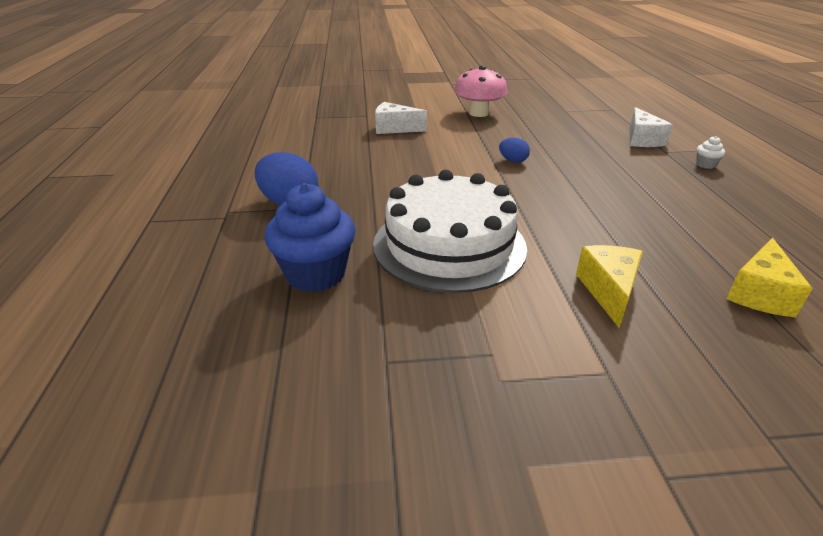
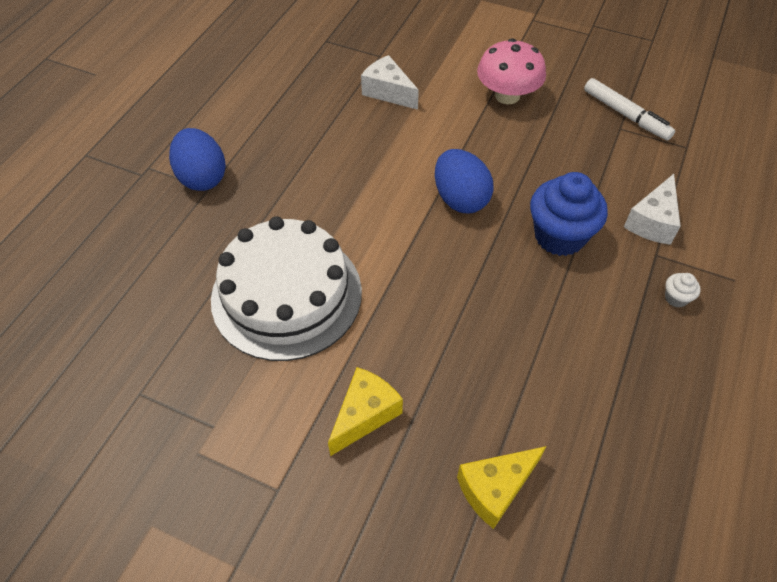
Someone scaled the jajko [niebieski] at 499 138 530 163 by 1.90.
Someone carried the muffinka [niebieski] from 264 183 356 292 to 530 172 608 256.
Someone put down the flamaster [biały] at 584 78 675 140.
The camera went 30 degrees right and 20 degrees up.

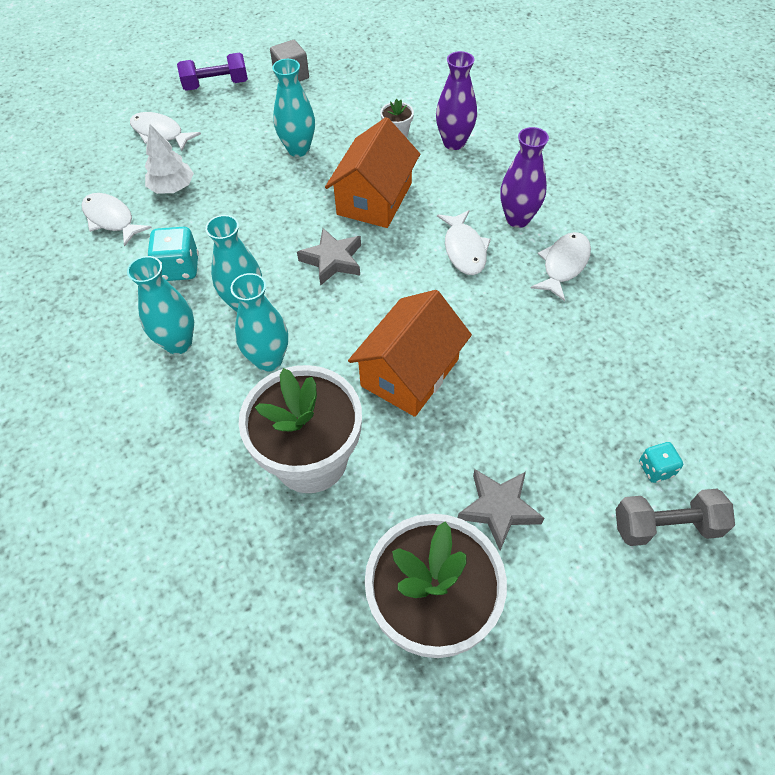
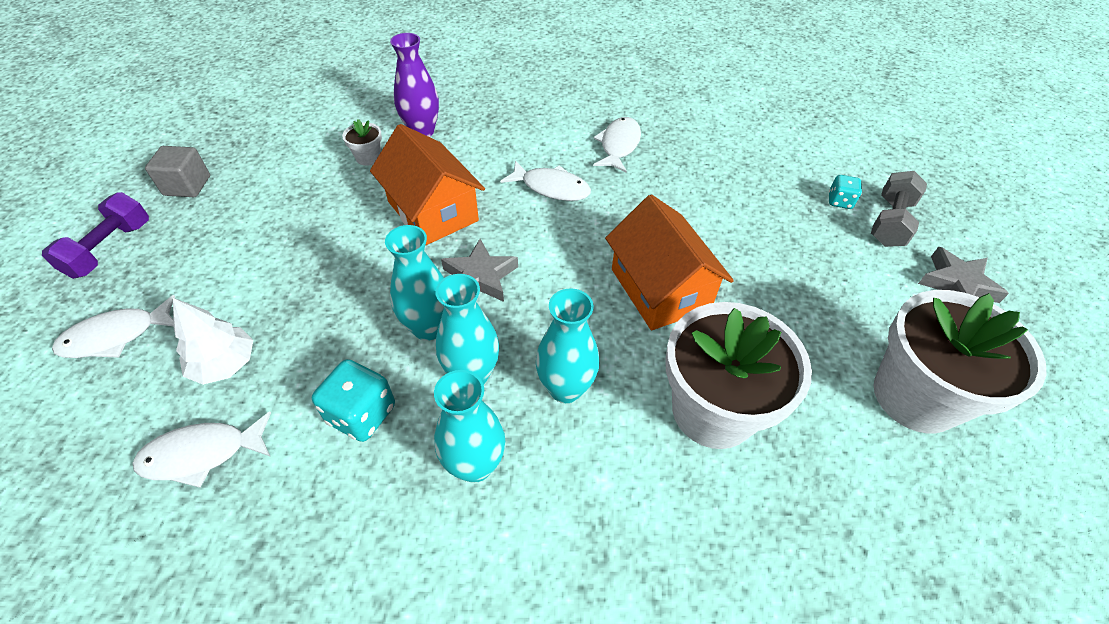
Someone carried the wazon [turkusowy] from 272 59 315 157 to 385 225 444 341.
Someone rotated the ryba [biały] at 531 232 591 301 by 45 degrees clockwise.
Someone carried the gwiazda [szary] from 458 469 544 551 to 918 247 1009 303.
Someone took away the wazon [fioletowy] at 500 127 549 228.
The camera went 60 degrees left and 5 degrees down.

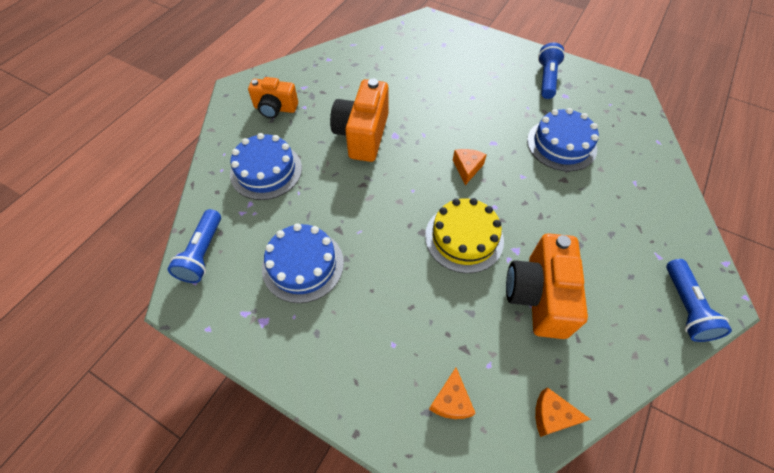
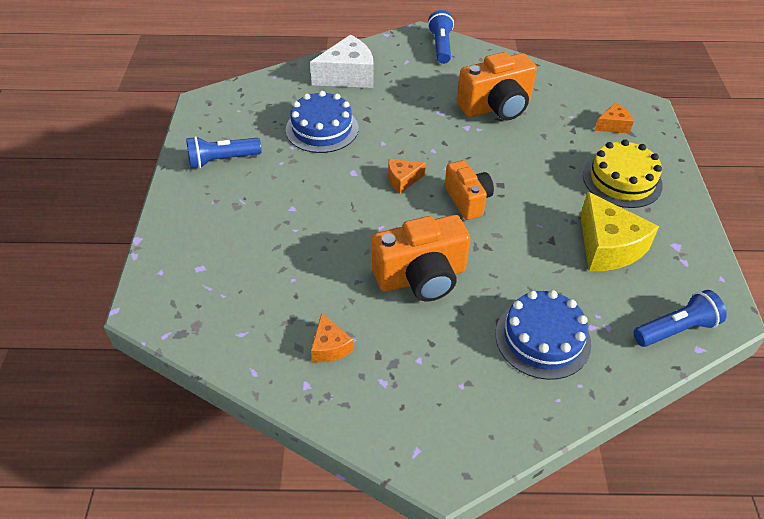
Someone put down the ser [biały] at 310 35 373 88.
Someone carried the ser [pomarańczowy] from 535 387 591 437 to 311 313 354 363.
Someone rotated the latarka [niebieski] at 666 259 732 342 by 60 degrees counterclockwise.
Someone carried the aparat fotograficzny [pomarańczowy] from 248 77 298 119 to 445 160 494 220.
Someone swapped the tort [niebieski] at 262 223 344 303 for the ser [żółty] at 580 192 659 271.
Someone carried the tort [żółty] from 425 198 504 273 to 583 140 663 208.
The camera went 120 degrees left and 10 degrees down.

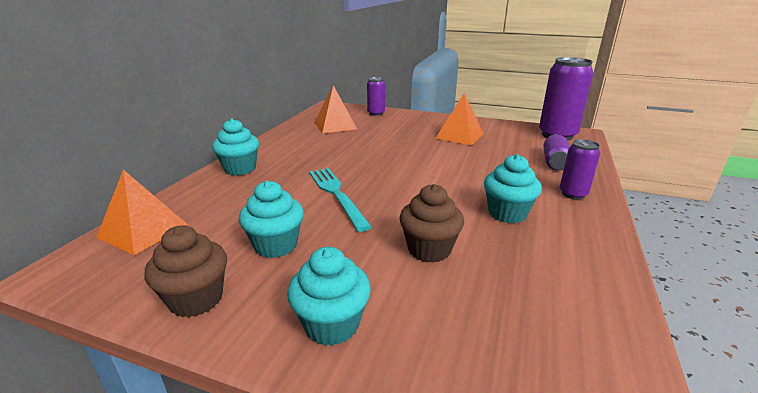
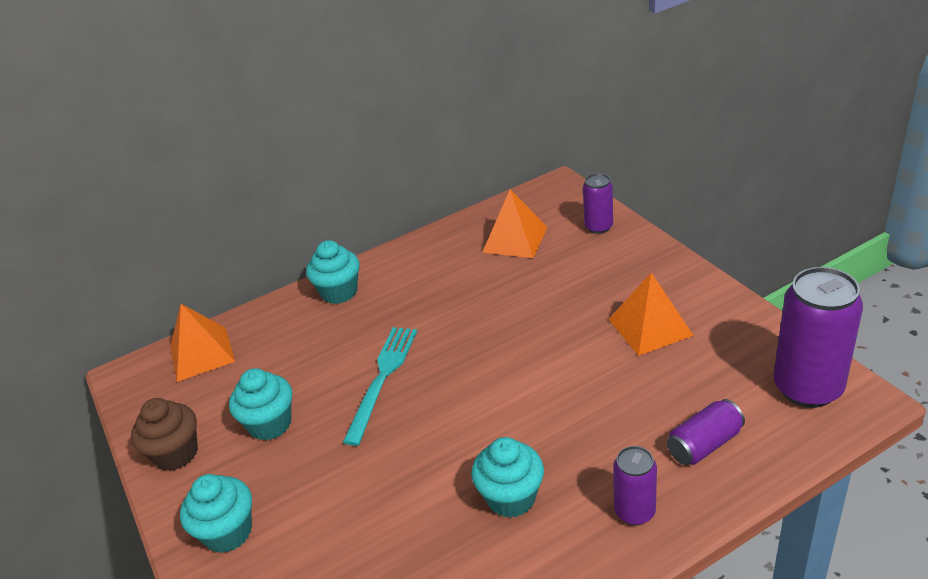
Someone took away the muffinka [brązowy] at 400 184 464 263.
The camera went 45 degrees right and 10 degrees up.

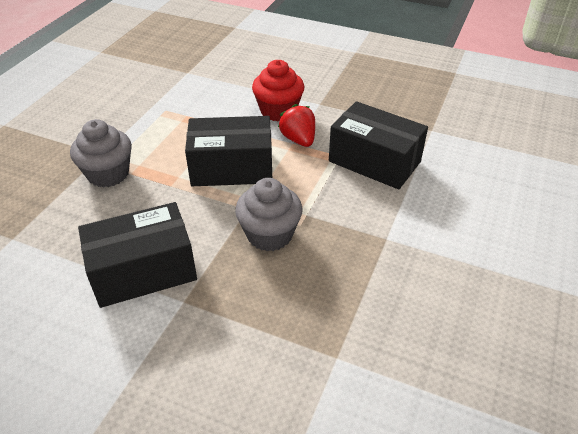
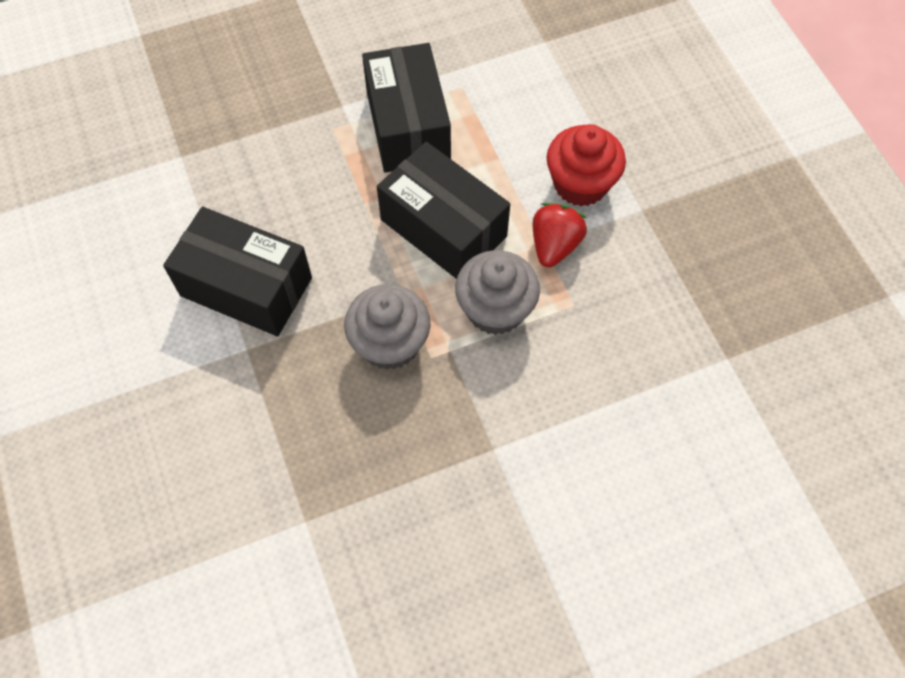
Someone carried the pudełko [czarny] from 329 101 428 190 to 362 43 451 173.
Someone carried the muffinka [szary] from 70 119 132 188 to 455 250 540 335.
The camera went 45 degrees right and 20 degrees up.

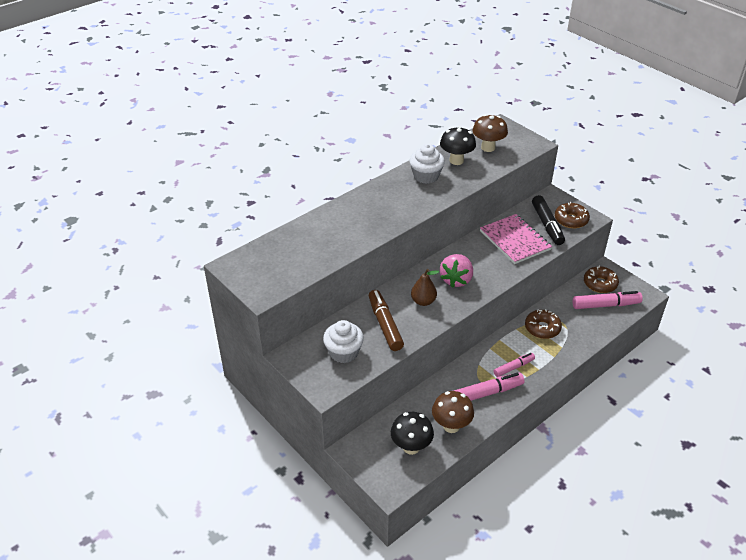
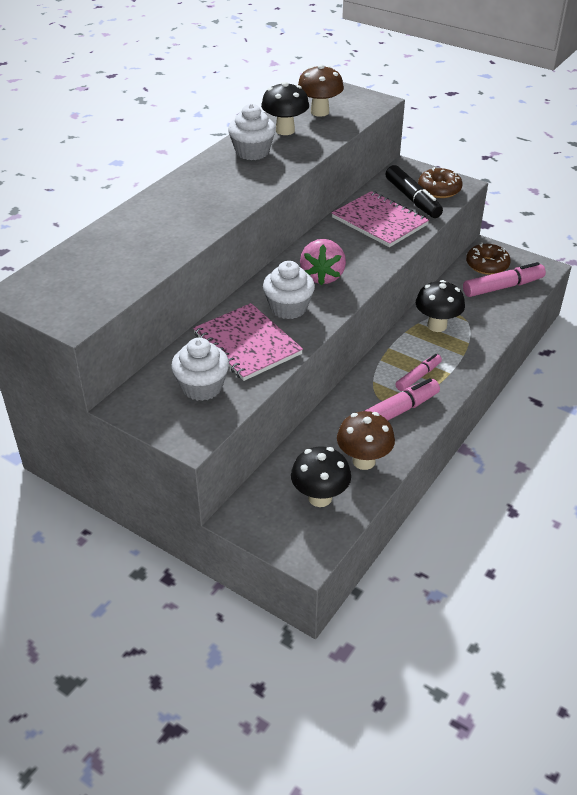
Someone swapped the flamaster [brązowy] at 369 290 404 351 for the zeszyt [różowy] at 193 303 303 381.
Someone swapped the gruszka [brązowy] at 411 269 439 306 for the muffinka [biały] at 263 261 315 319.
Someone swapped the donut [brązowy] at 525 309 562 339 for the grzyb [czarny] at 416 280 465 332.
The camera went 15 degrees left and 0 degrees up.

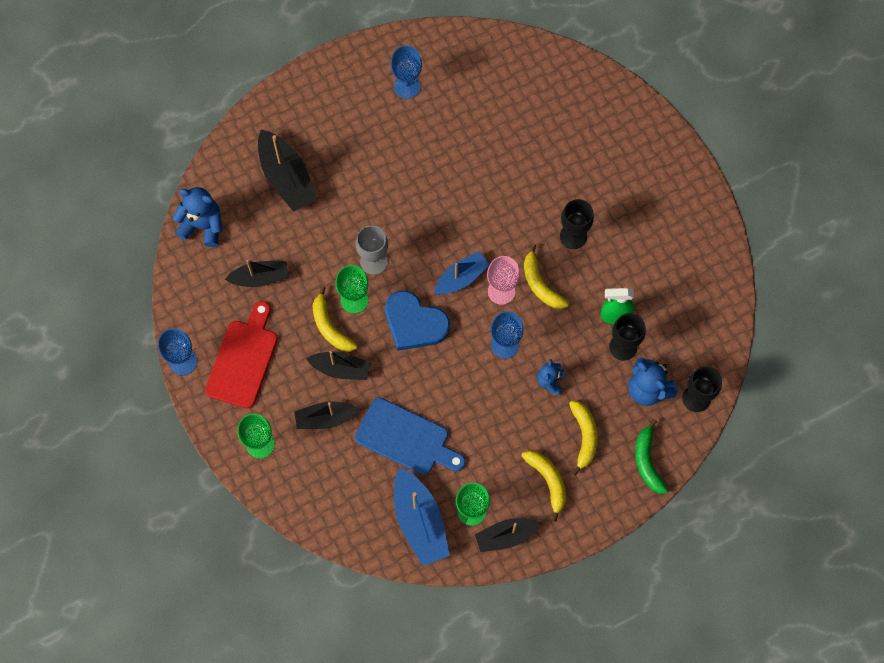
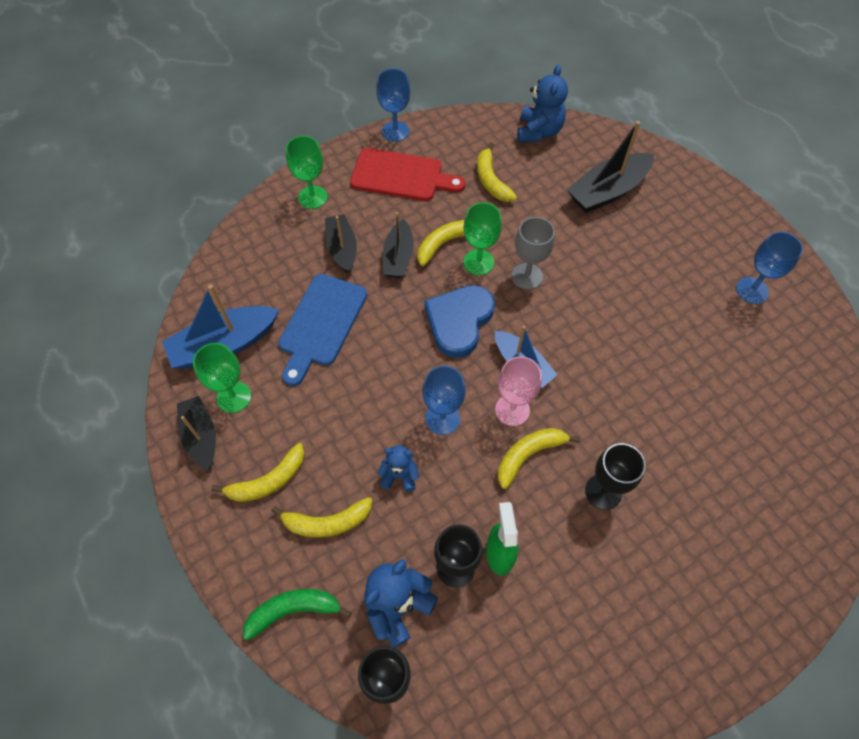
Someone swapped the łódka [czarny] at 225 260 289 287 for the banan [żółty] at 477 142 517 202.
The camera went 85 degrees right and 10 degrees down.

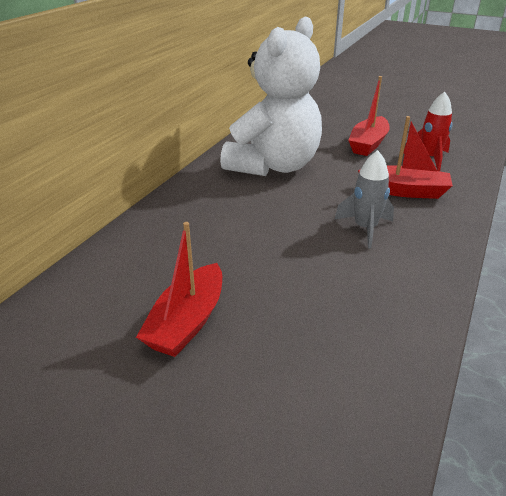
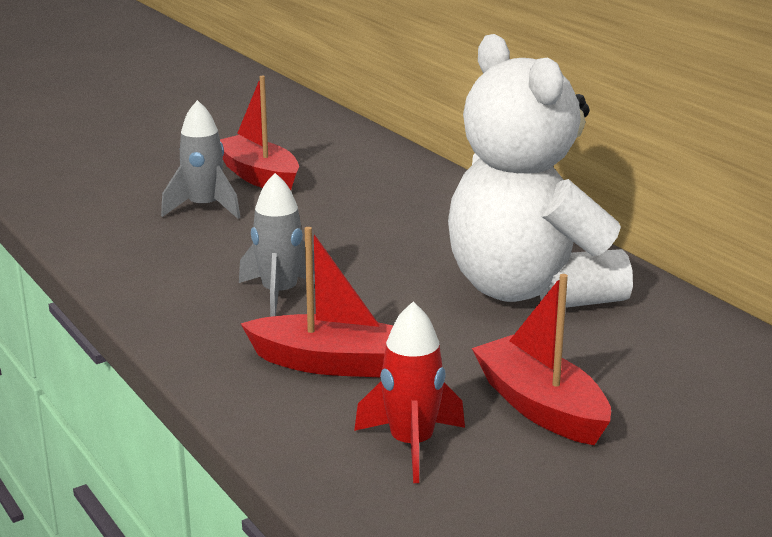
Someone put down the rakieta [szary] at 161 100 241 219.
Someone rotated the łódka [czerwony] at 358 116 453 199 by 120 degrees counterclockwise.
The camera went 120 degrees right and 10 degrees down.

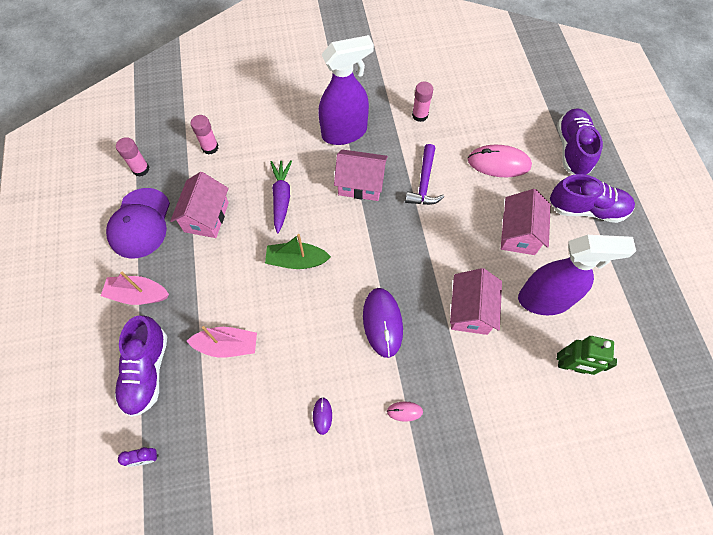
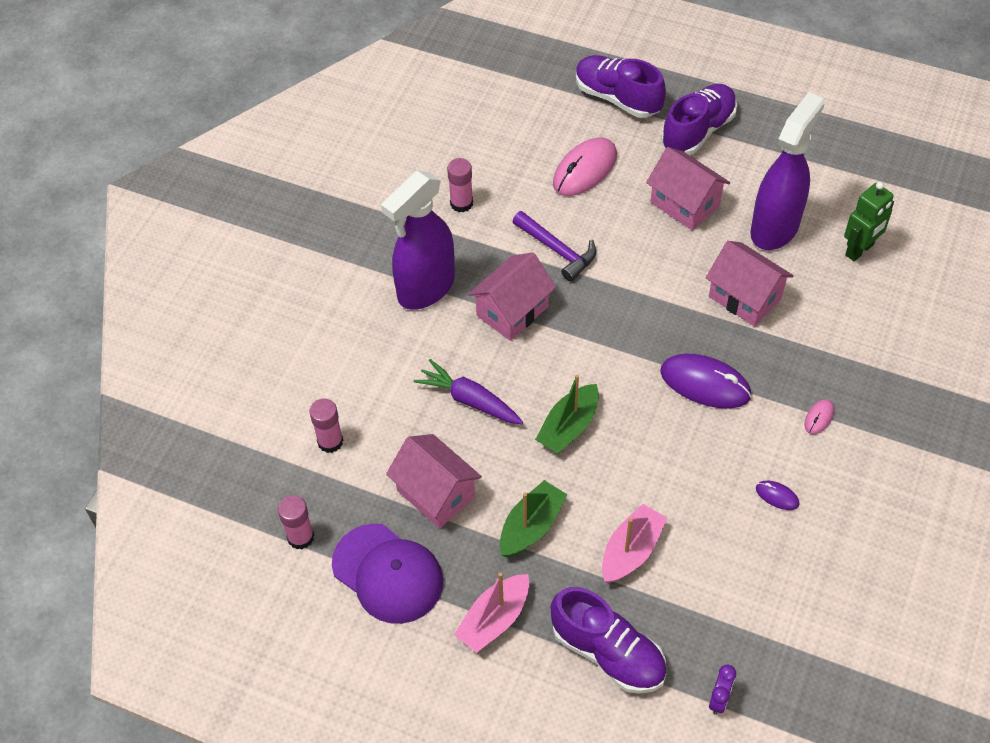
Someone rotated the spryskiwacz [fioletowy] at 318 35 374 145 by 150 degrees counterclockwise.
Someone put down the łódka [zielony] at 500 480 567 557.
The camera went 55 degrees left and 10 degrees down.

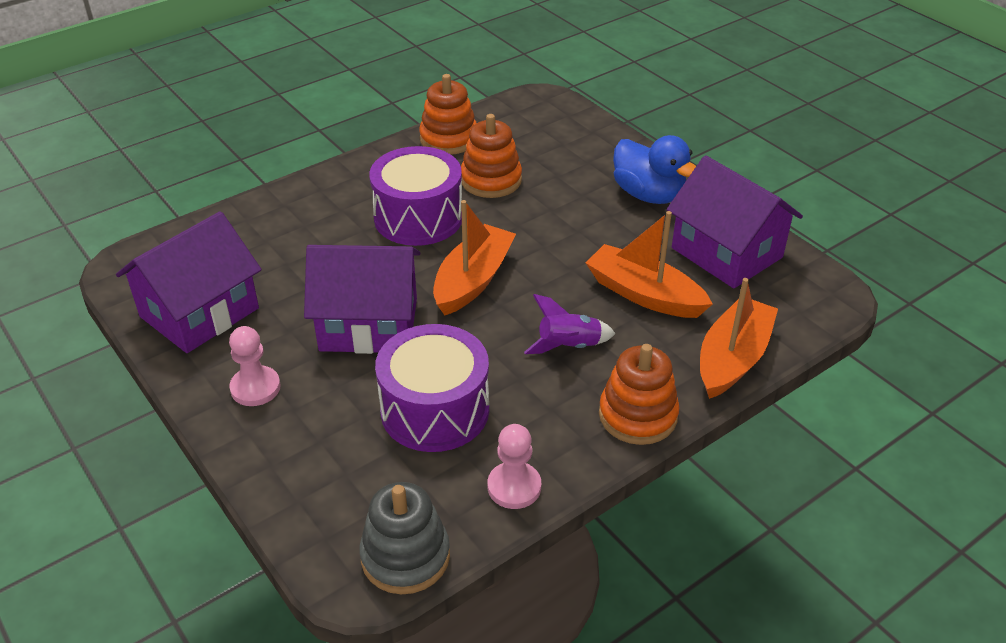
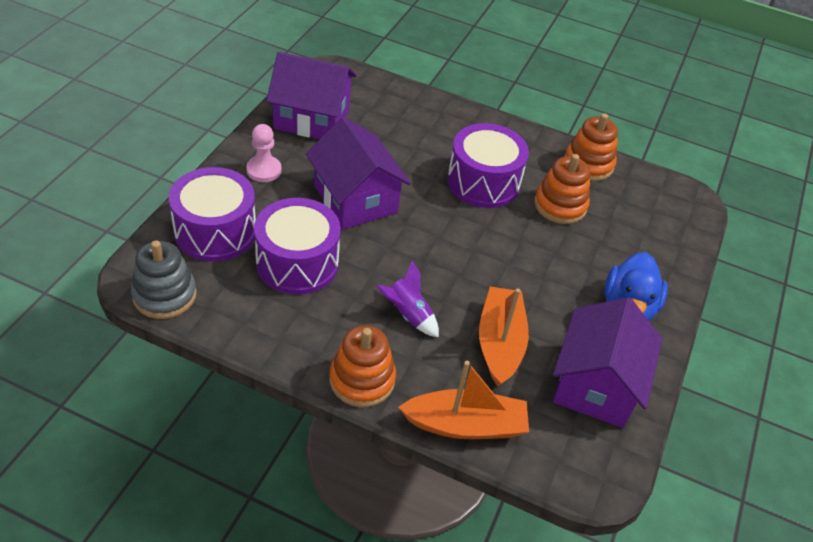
Someone put down the bęben [fioletowy] at 169 167 256 262.
Someone took away the łódka [pomarańczowy] at 433 200 516 315.
Someone took away the pionek [różowy] at 488 424 541 509.
The camera went 55 degrees right and 5 degrees up.

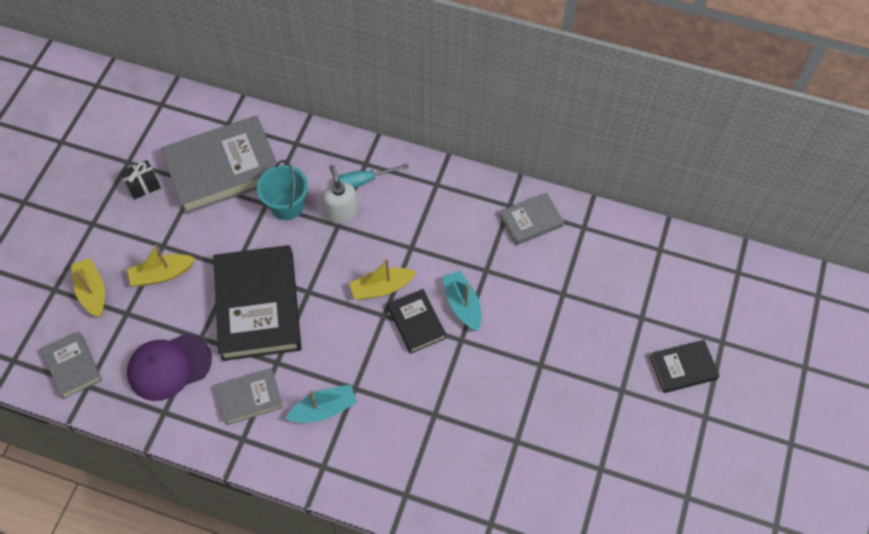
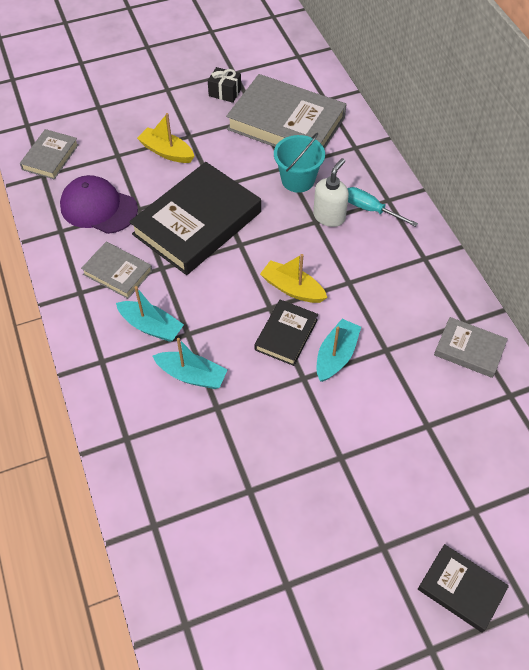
Someone put down the łódka [turkusowy] at 153 338 227 389.
Someone took away the łódka [żółty] at 71 258 105 317.
The camera went 50 degrees right and 5 degrees down.

